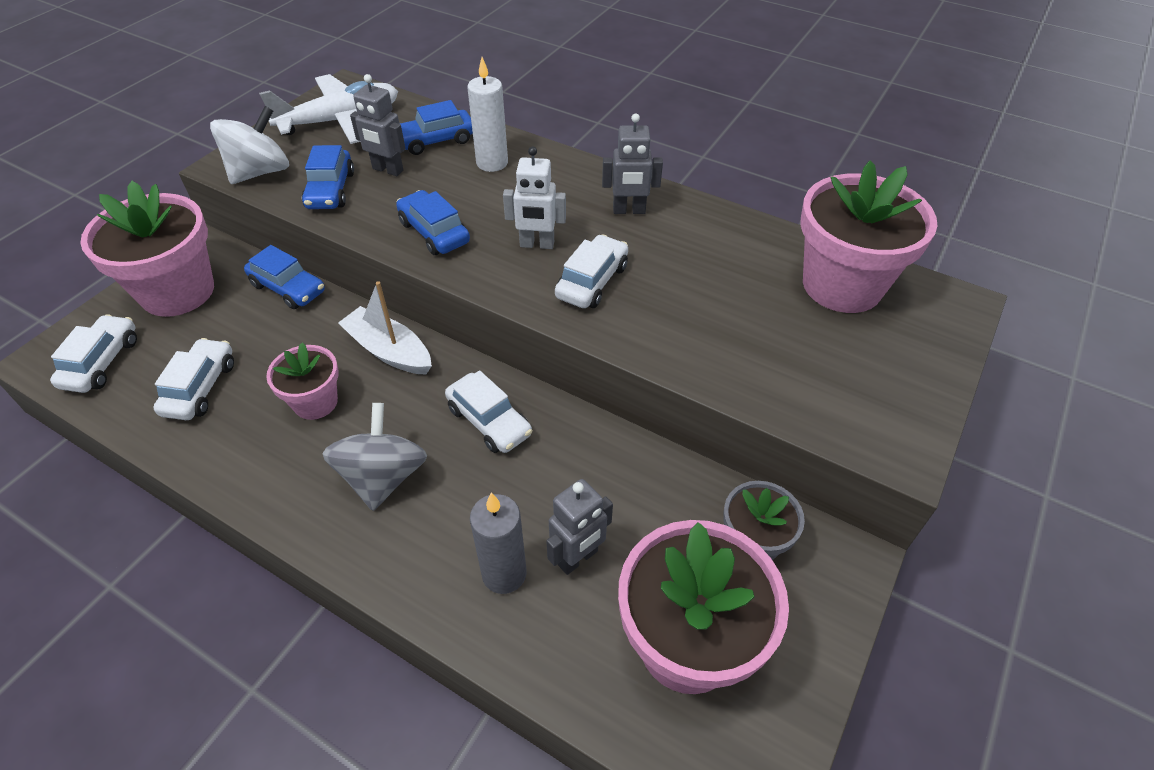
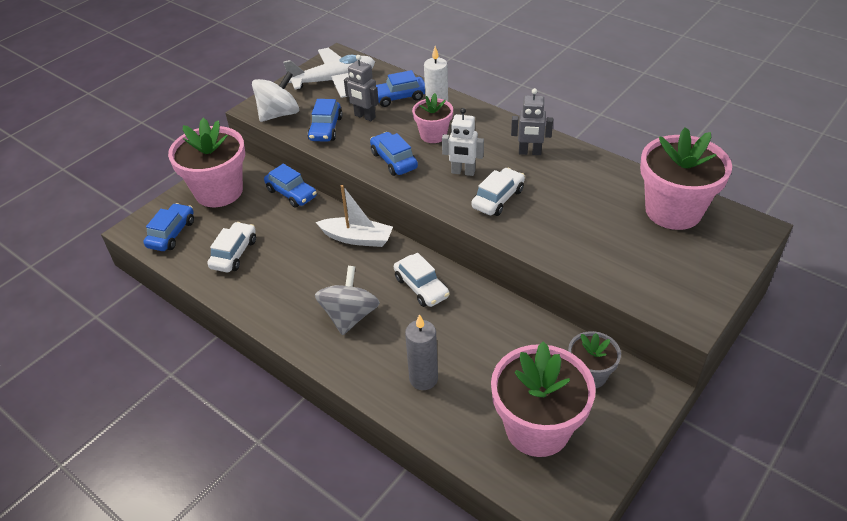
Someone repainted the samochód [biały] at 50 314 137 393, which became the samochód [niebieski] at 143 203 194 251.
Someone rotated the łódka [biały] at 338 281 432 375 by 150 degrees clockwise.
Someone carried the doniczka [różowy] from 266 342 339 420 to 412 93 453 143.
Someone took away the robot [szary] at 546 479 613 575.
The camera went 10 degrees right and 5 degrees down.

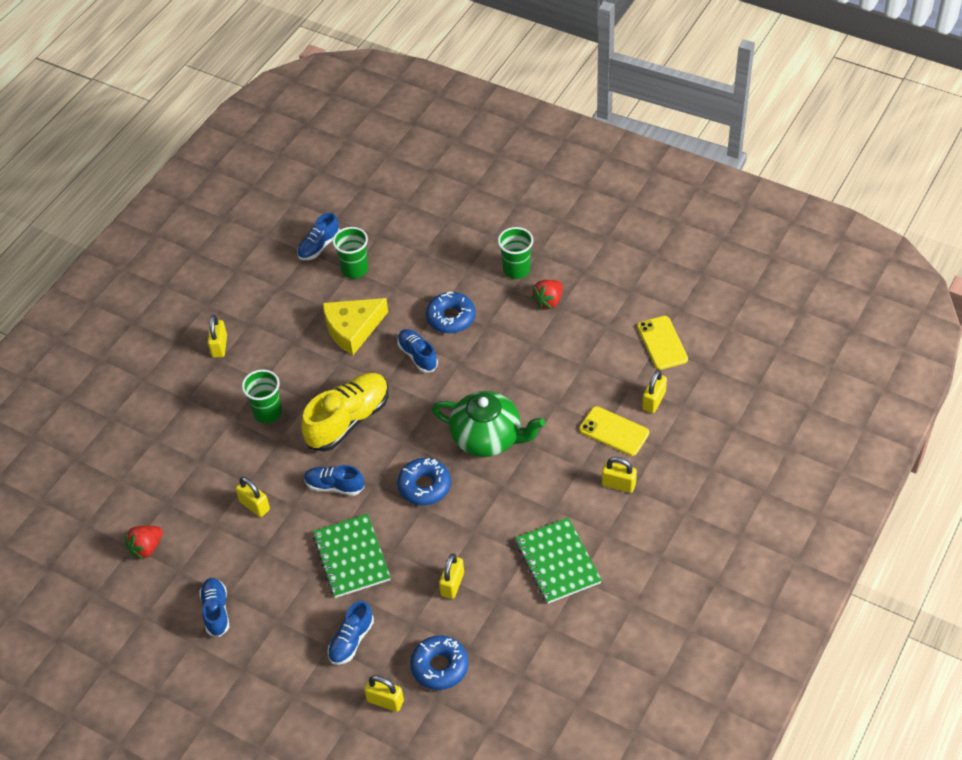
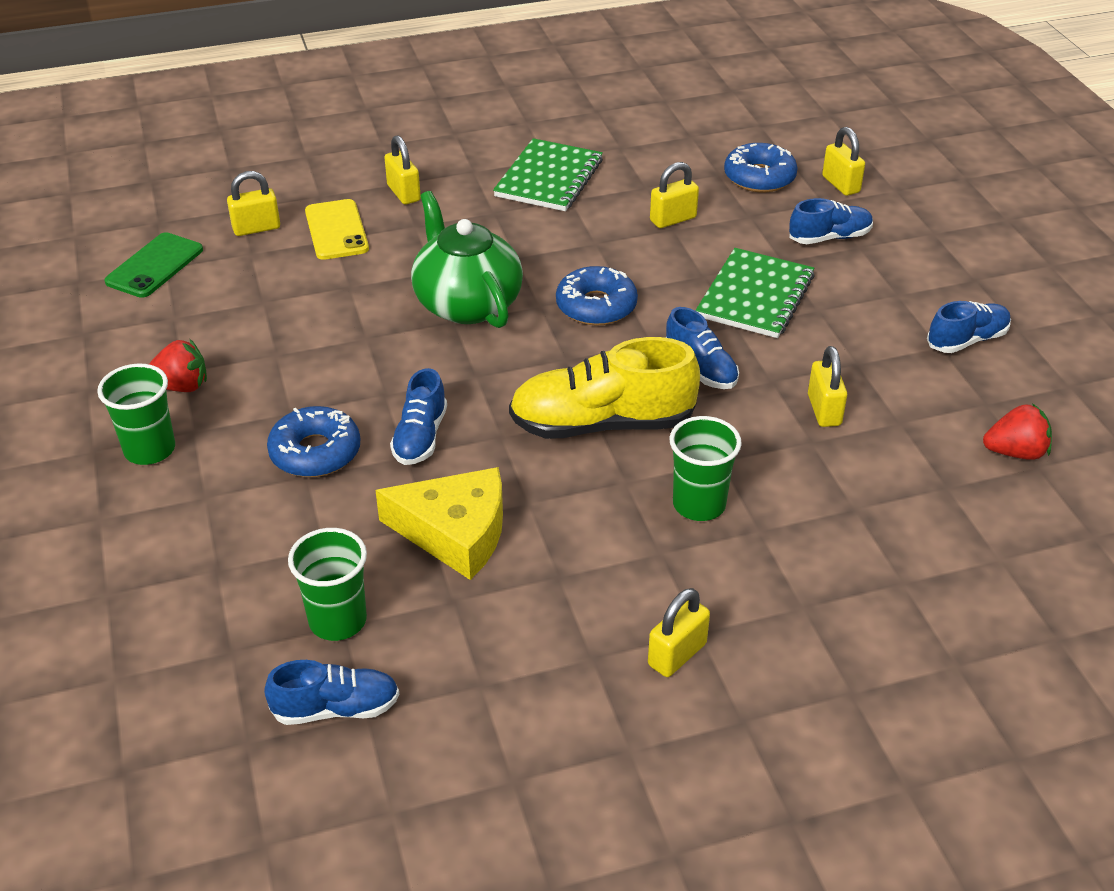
Someone repainted the telefon [żółty] at 637 316 688 370, which became the telefon [zielony] at 105 232 203 298.
Someone rotated the but [niebieski] at 199 578 229 637 by 150 degrees counterclockwise.
The camera went 140 degrees left and 10 degrees down.

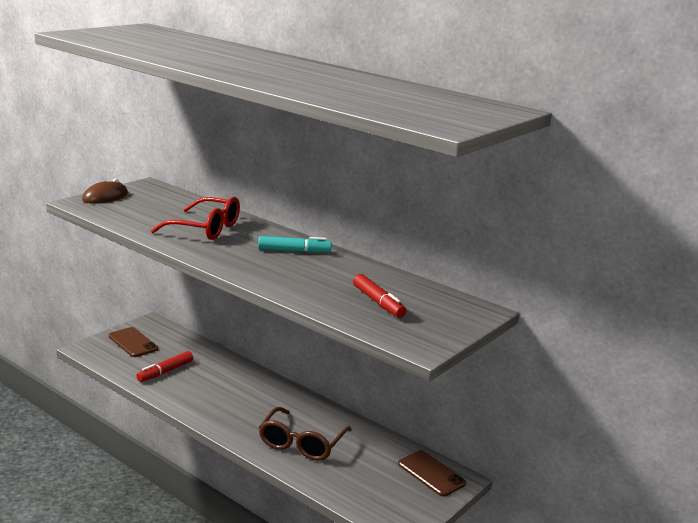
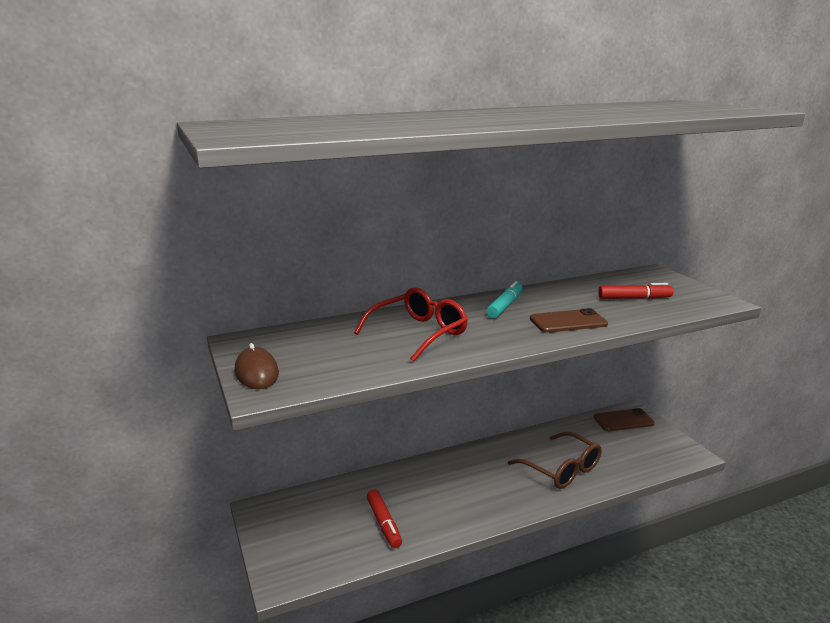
Someone carried the telefon [brązowy] from 109 327 158 357 to 530 308 608 333.
The camera went 60 degrees left and 0 degrees up.

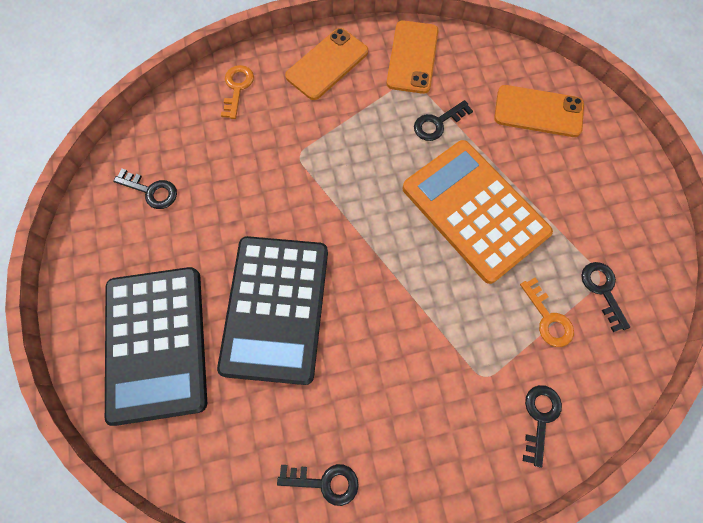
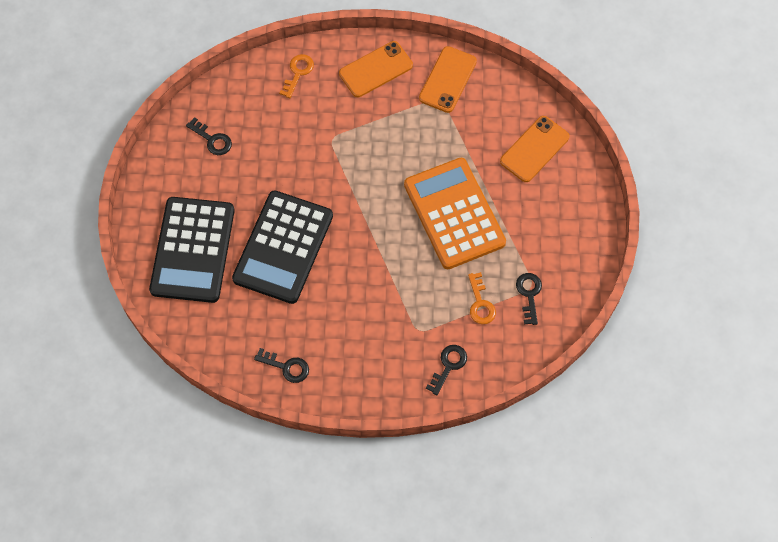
Someone rotated the telefon [pomarańczowy] at 494 85 584 137 by 75 degrees counterclockwise.
Someone took away the klucz [czarny] at 414 100 473 141.
The camera went 15 degrees right and 5 degrees down.

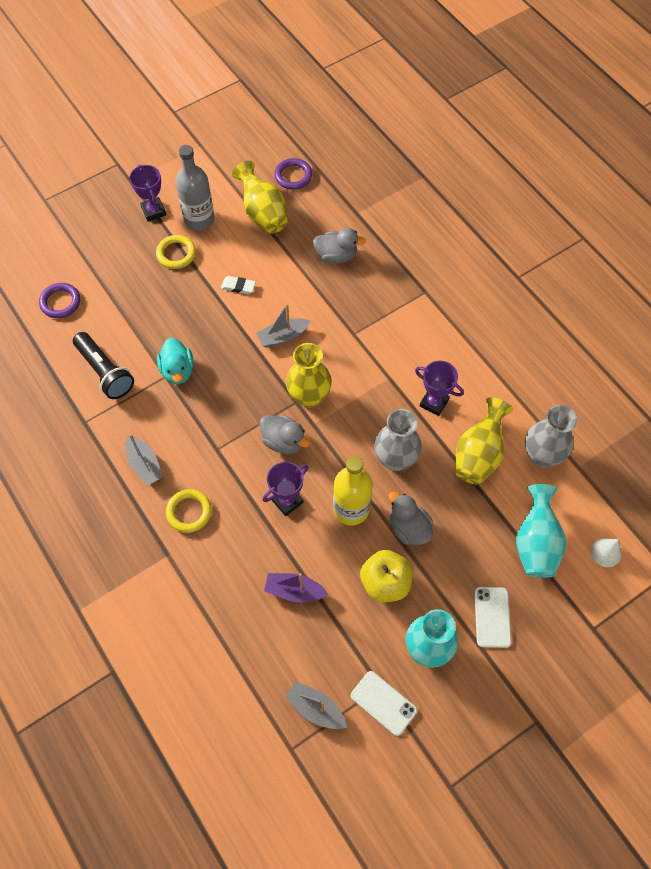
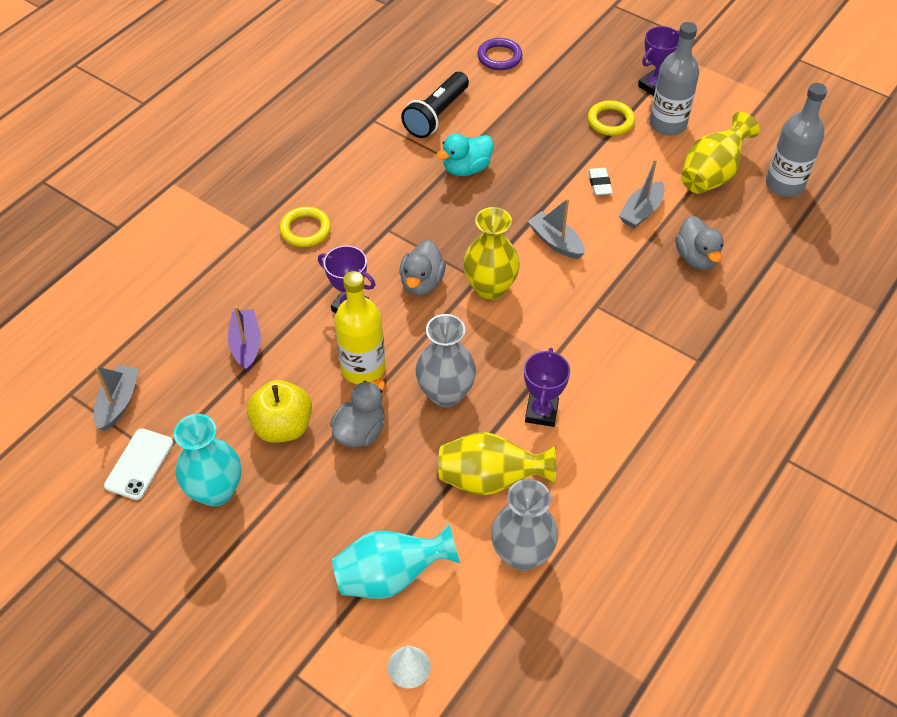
Someone carried the łódka [szary] from 125 434 163 486 to 619 159 665 228.
Someone swapped the pierścień [fioletowy] at 274 158 312 190 for the butelka [szary] at 766 83 827 197.
Someone took away the telefon [biały] at 474 587 511 648.
The camera went 70 degrees right and 10 degrees down.

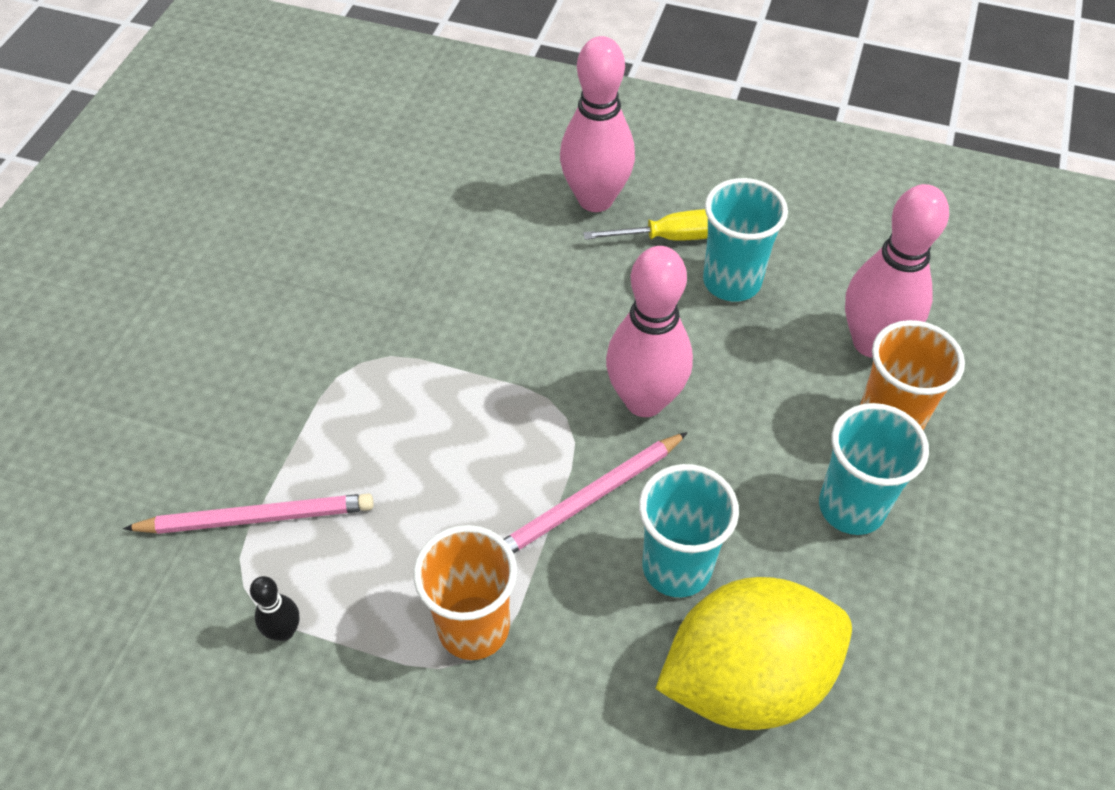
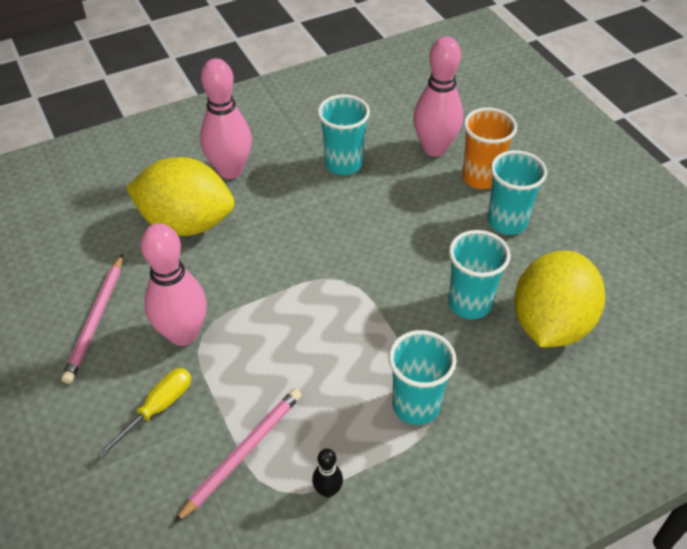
Someone carried the ołówek [różowy] from 504 432 688 553 to 62 254 123 384.
Someone carried the śrubokręt [żółty] from 583 209 708 241 to 97 368 191 458.
Someone put down the cytryna [żółty] at 126 157 234 236.
Someone carried the kręgiel [różowy] from 606 246 693 417 to 140 223 207 346.
Someone repainted the szklanka [pomarańczowy] at 413 525 517 660, which became the szklanka [turkusowy] at 389 330 456 425.
The camera went 45 degrees left and 5 degrees down.

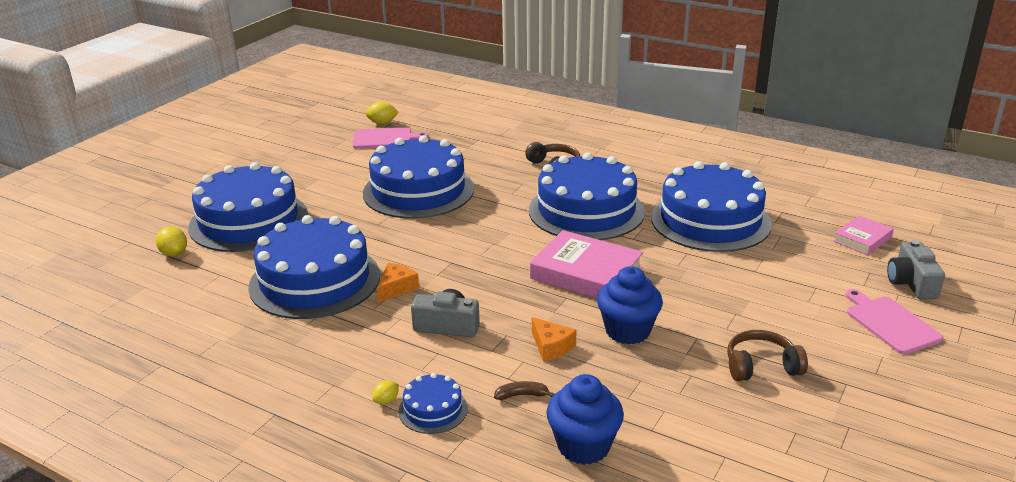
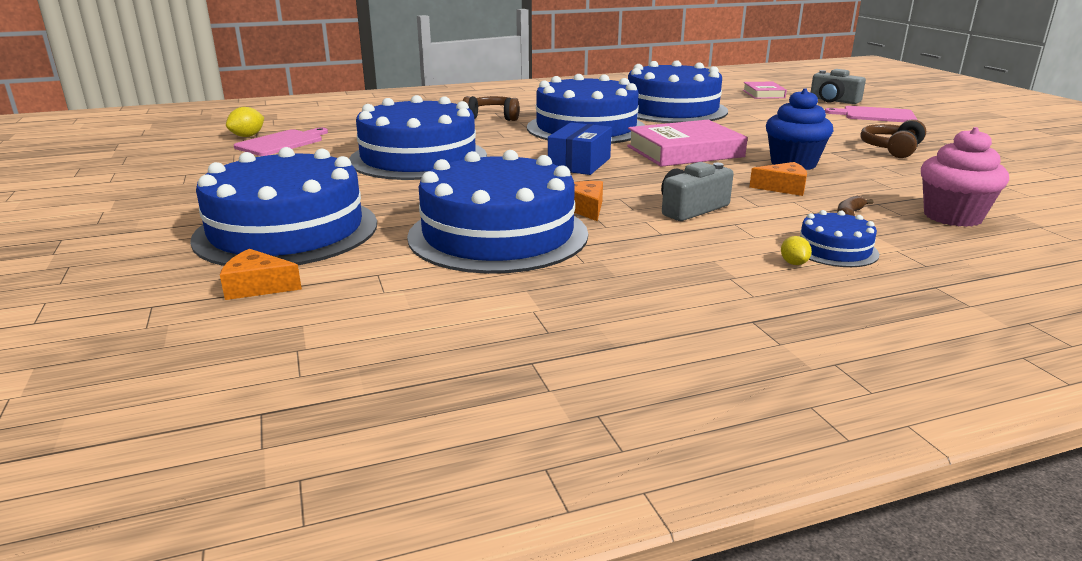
Someone swapped the cytryna [żółty] at 156 226 187 257 for the ser [pomarańczowy] at 220 249 302 300.
Someone put down the pudełko [niebieski] at 548 122 612 175.
Someone repainted the muffinka [niebieski] at 546 374 624 465, which became the muffinka [różowy] at 921 127 1009 227.
The camera went 50 degrees left and 5 degrees down.

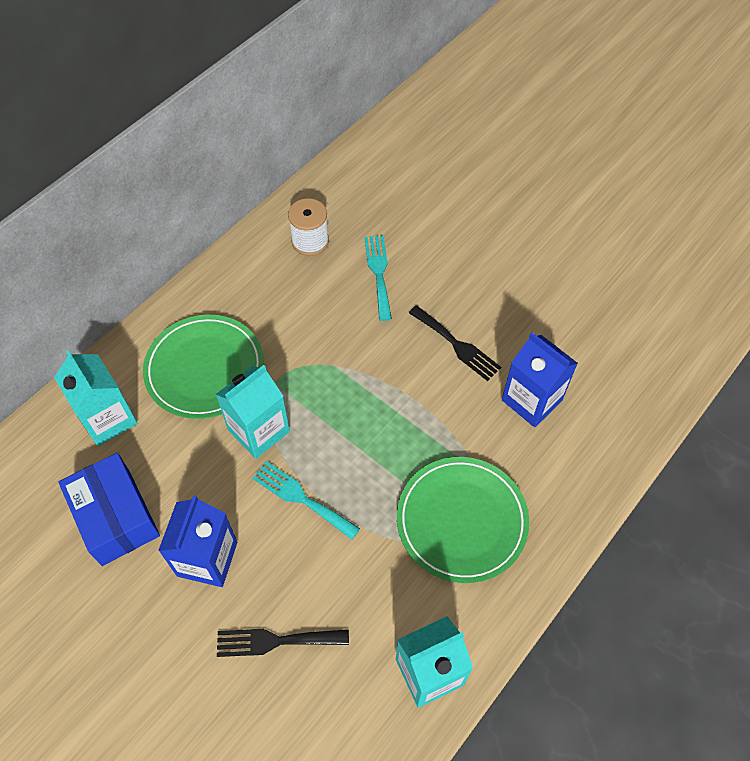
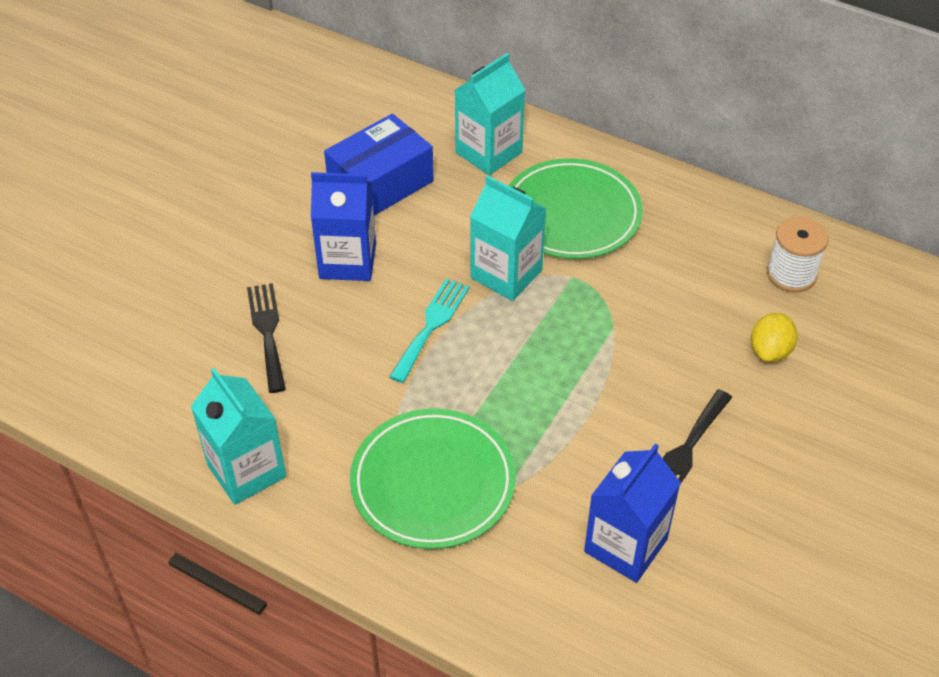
Someone swapped the widelec [turkusowy] at 364 235 392 321 for the cytryna [żółty] at 751 313 798 362.
The camera went 80 degrees right and 10 degrees down.

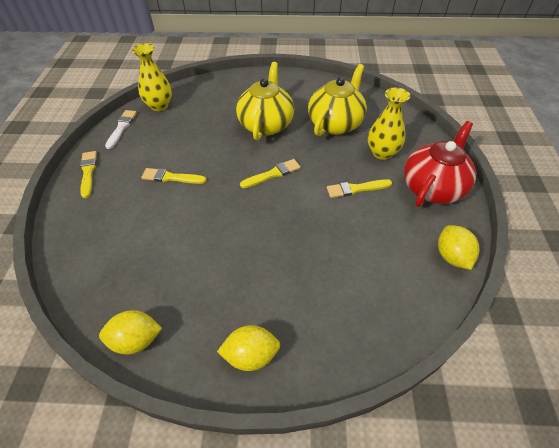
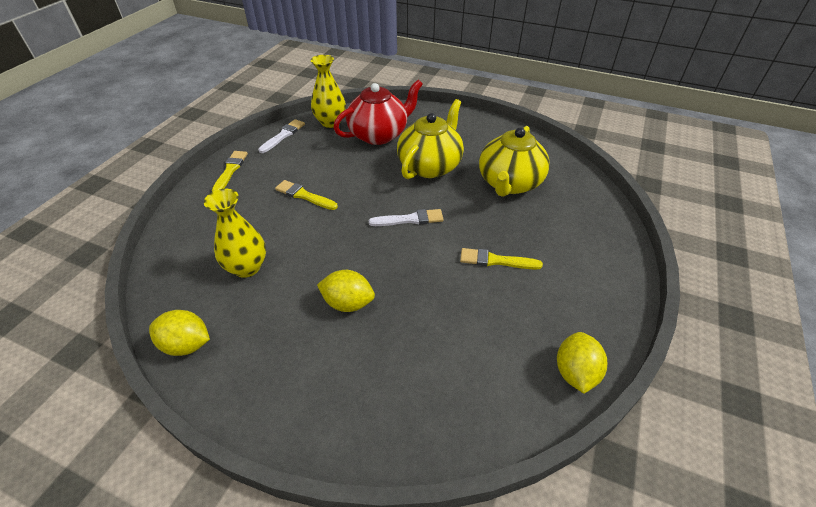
Someone carried the wazon [żółty] from 368 87 410 160 to 204 189 266 278.
Someone carried the cytryna [żółty] from 217 325 280 371 to 317 270 375 312.
Someone carried the imbryk [czerwony] from 404 121 476 207 to 333 80 423 145.
Someone repainted the pędzel [żółty] at 240 159 301 188, which became the pędzel [biały] at 369 209 444 226.
Someone rotated the imbryk [żółty] at 308 64 367 136 by 150 degrees clockwise.
The camera went 20 degrees right and 5 degrees down.

